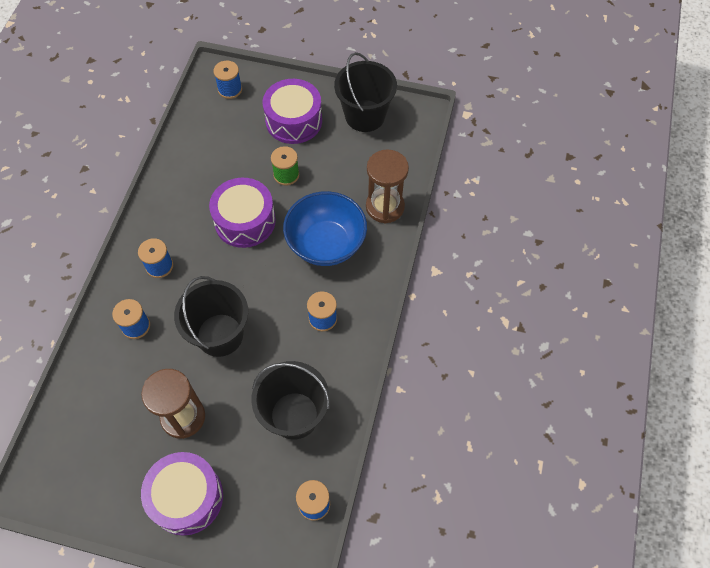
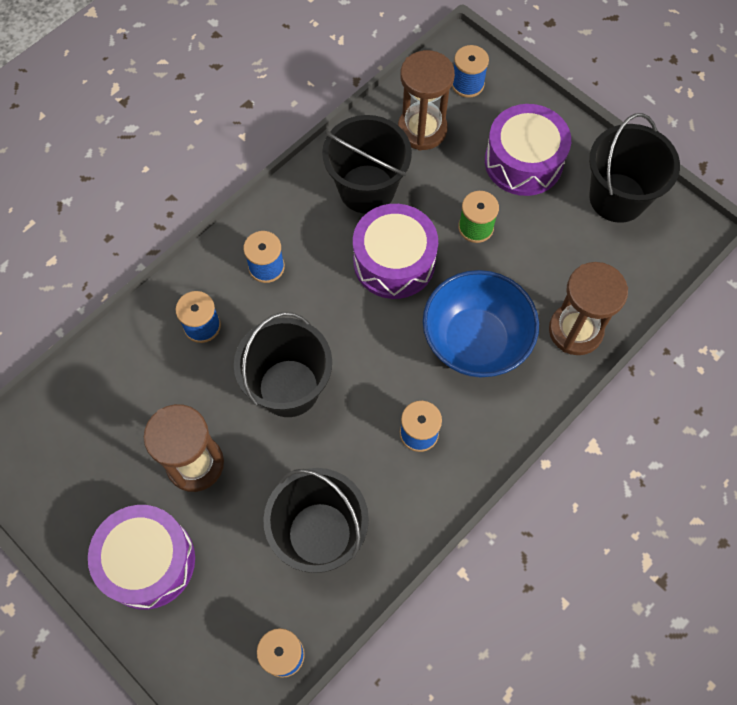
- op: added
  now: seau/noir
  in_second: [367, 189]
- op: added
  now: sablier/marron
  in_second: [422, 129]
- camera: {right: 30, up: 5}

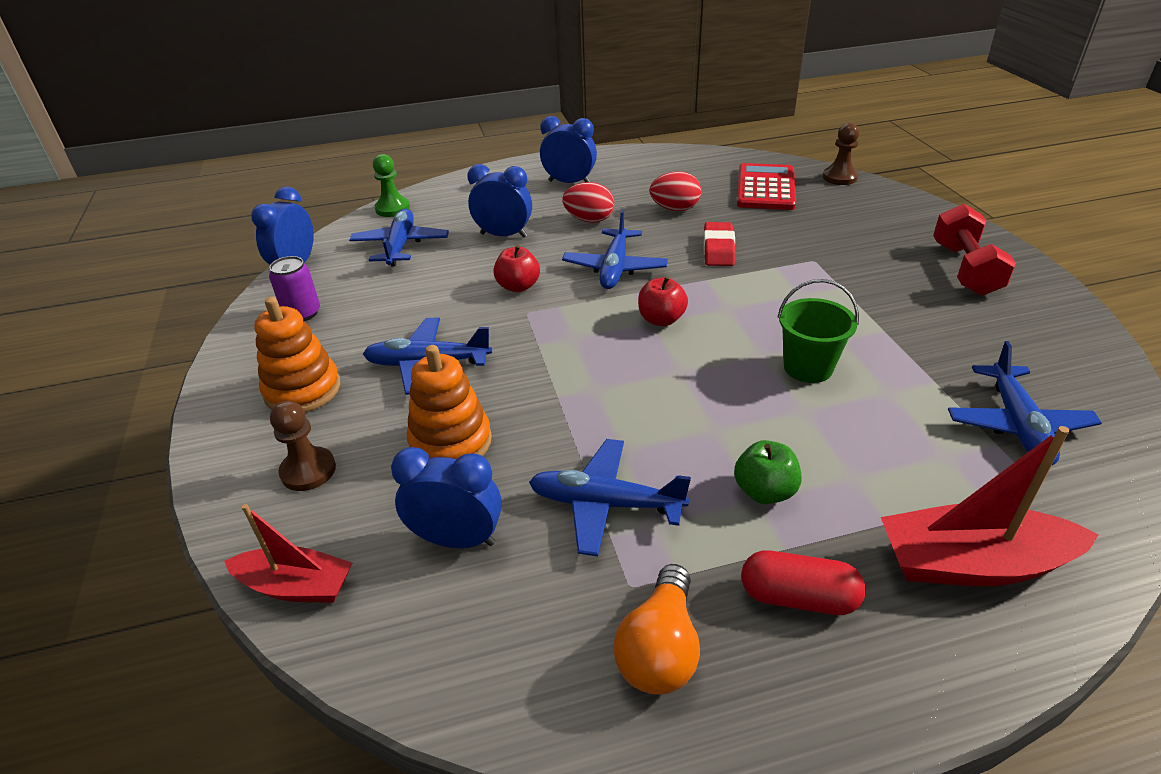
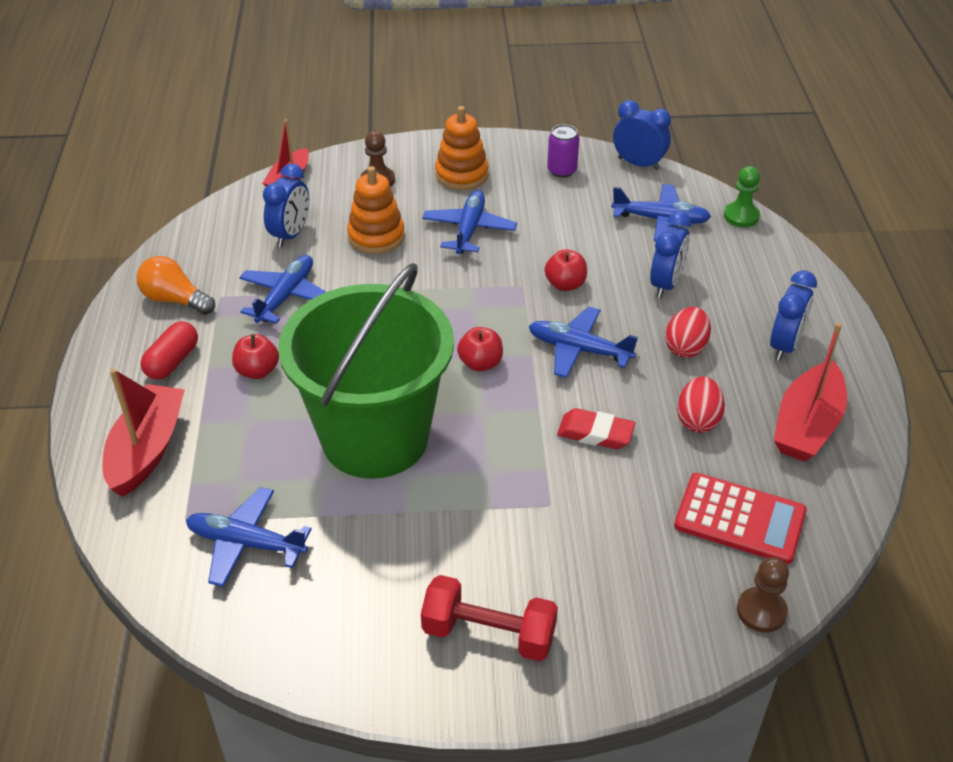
- op: recoloured
  was: pomme/vert
  now: pomme/rouge
  in_first: [764, 491]
  in_second: [257, 371]
- op: resized
  was: seau/vert
  in_first: [808, 367]
  in_second: [375, 437]
  ratio: 2.48
- op: added
  now: bateau/rouge
  in_second: [807, 425]
- camera: {right: 100, up: 5}

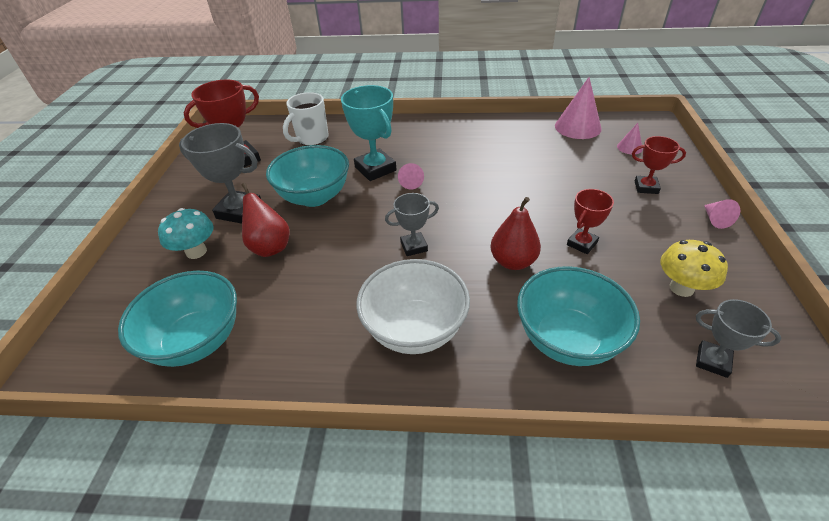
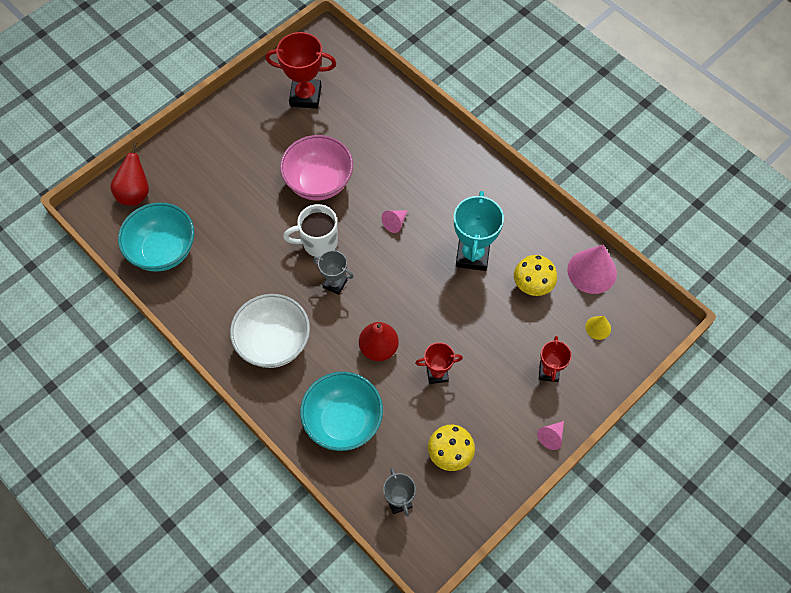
- op: removed
  was: champignon/turquoise
  in_first: [196, 252]
- op: removed
  was: trophée/gris
  in_first: [239, 211]
- op: moved
  was: poire/rouge
  in_first: [270, 247]
  in_second: [135, 193]
- op: recoloured
  was: bol/turquoise
  now: bol/rose
  in_first: [314, 197]
  in_second: [319, 182]
- op: moved
  was: tasse/blanc
  in_first: [311, 139]
  in_second: [318, 243]
- op: moved
  was: trophée/turquoise
  in_first: [375, 169]
  in_second: [472, 255]
- op: recoloured
  was: cône/rose
  now: cône/jaune
  in_first: [629, 147]
  in_second: [598, 327]
- op: turned
  was: trophée/rouge
  in_first: [646, 187]
  in_second: [548, 372]
  clockwise: 45
- op: added
  now: champignon/jaune
  in_second: [532, 286]
- camera: {right: 40, up: 20}

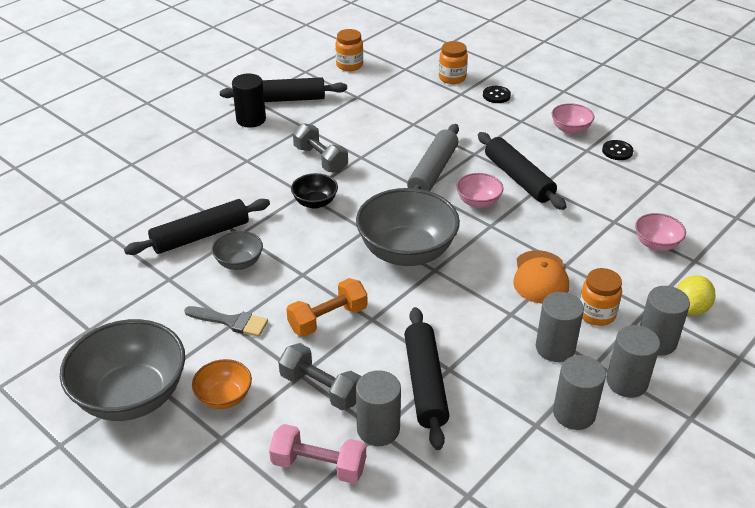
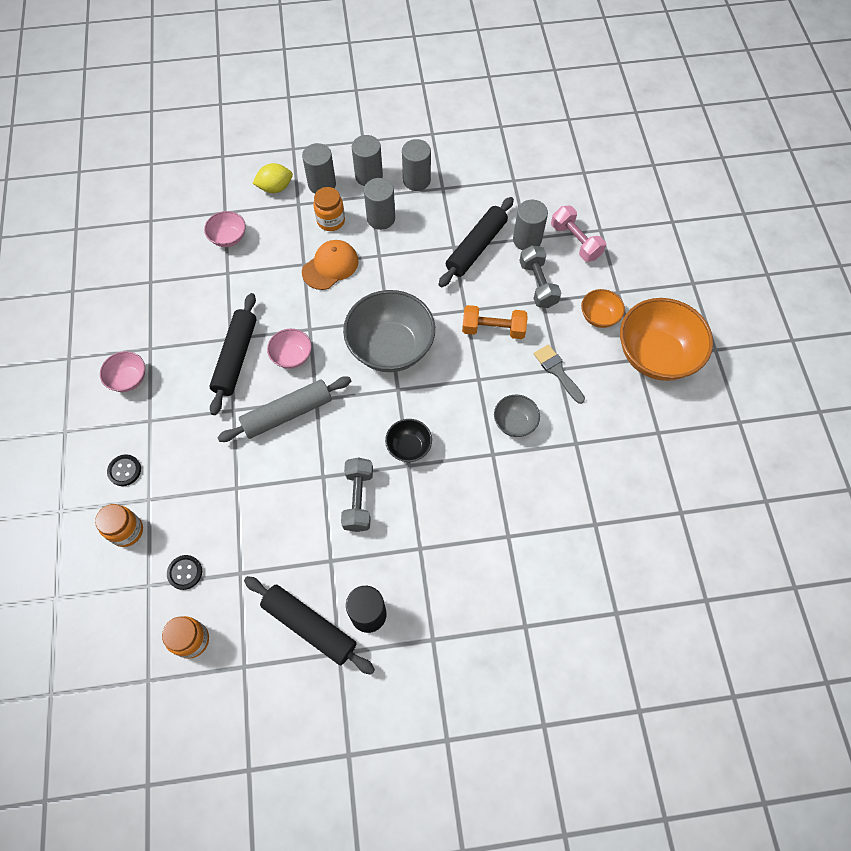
- op: recoloured
  was: bol/gris
  now: bol/orange
  in_first: [131, 396]
  in_second: [655, 355]
- op: removed
  was: rouleau à pâtisserie/noir
  in_first: [200, 236]
- op: moved
  was: bouton/noir
  in_first: [617, 151]
  in_second: [185, 572]
- camera: {right: -140, up: 25}

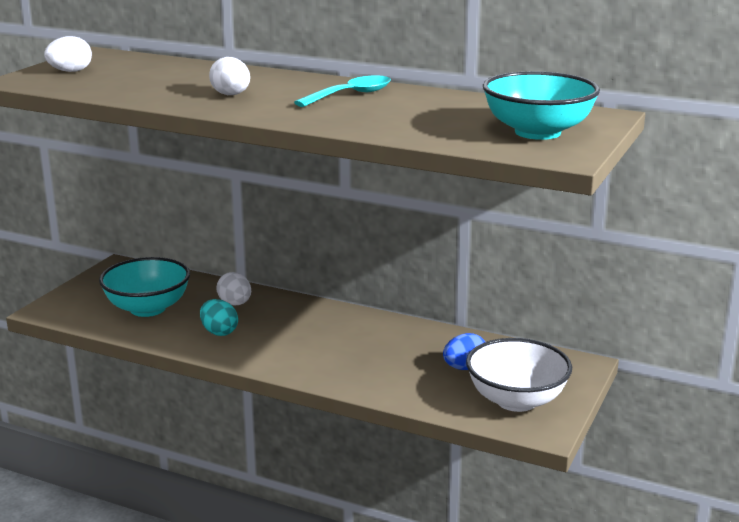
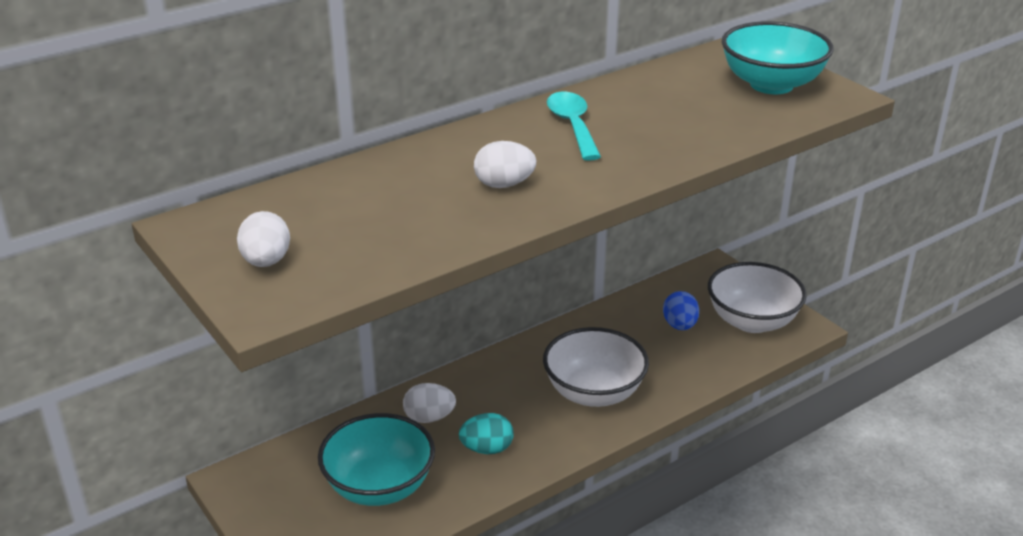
- op: added
  now: bol/blanc
  in_second: [594, 392]
- camera: {right: -60, up: 10}

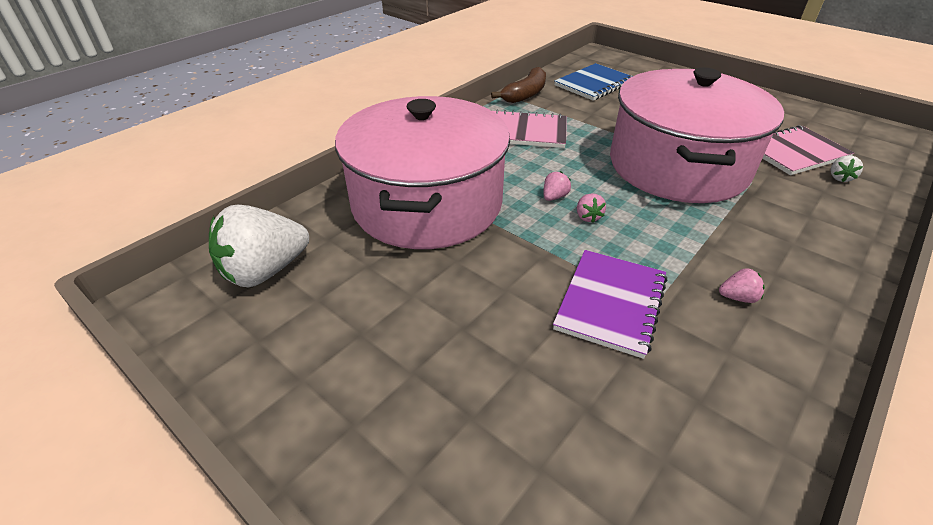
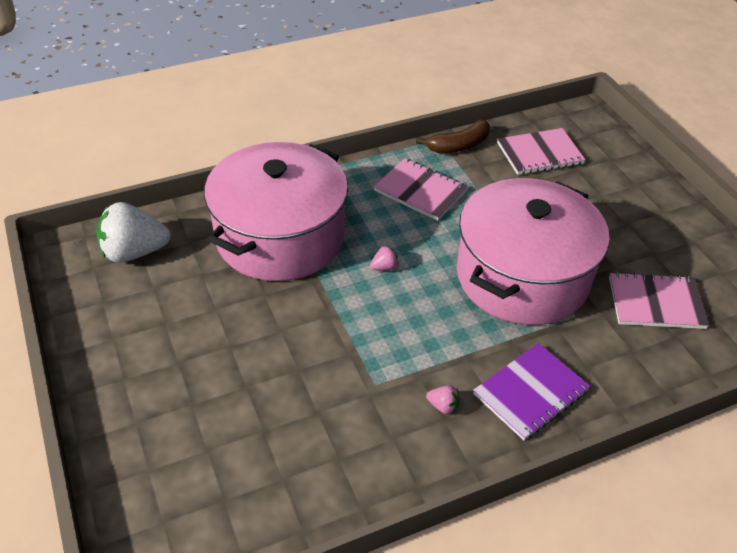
- op: moved
  was: carnet/violet
  in_first: [610, 303]
  in_second: [530, 392]
- op: recoloured
  was: carnet/bleu
  now: carnet/rose
  in_first: [594, 84]
  in_second: [539, 153]
- op: removed
  was: fraise/rose
  in_first: [588, 217]
- op: removed
  was: fraise/blanc
  in_first: [839, 178]
- camera: {right: 25, up: 5}

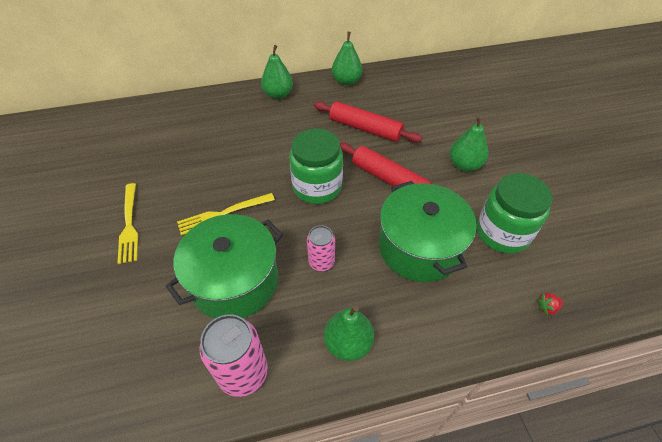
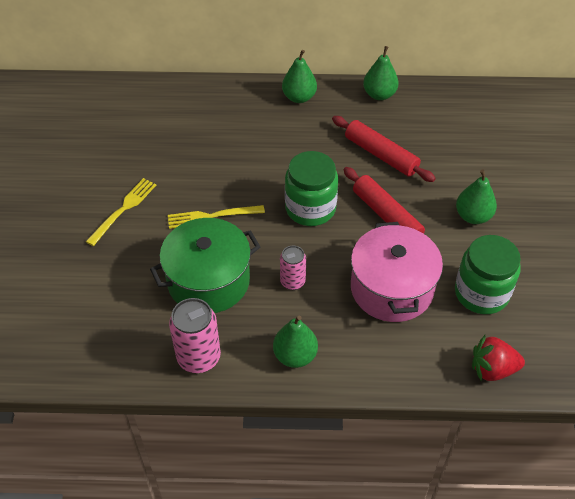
- op: turned
  was: fourchette/jaune
  in_first: [129, 225]
  in_second: [123, 209]
  clockwise: -150
- op: recoloured
  was: marmite/vert
  now: marmite/rose
  in_first: [419, 247]
  in_second: [392, 288]
- op: resized
  was: fraise/rouge
  in_first: [547, 307]
  in_second: [492, 369]
  ratio: 2.1
- camera: {right: 15, up: 0}

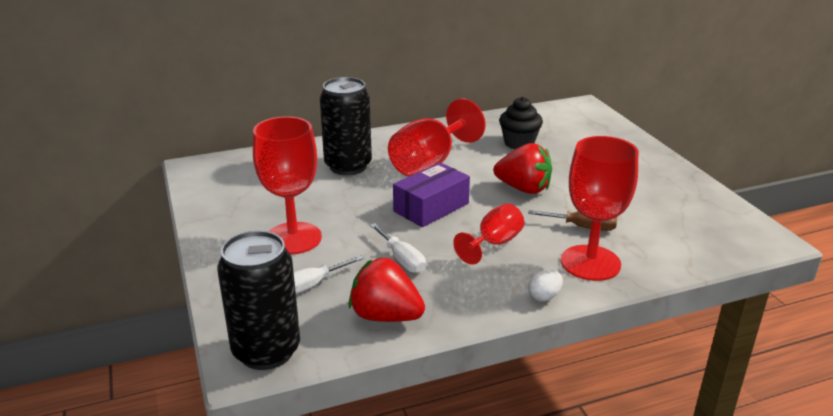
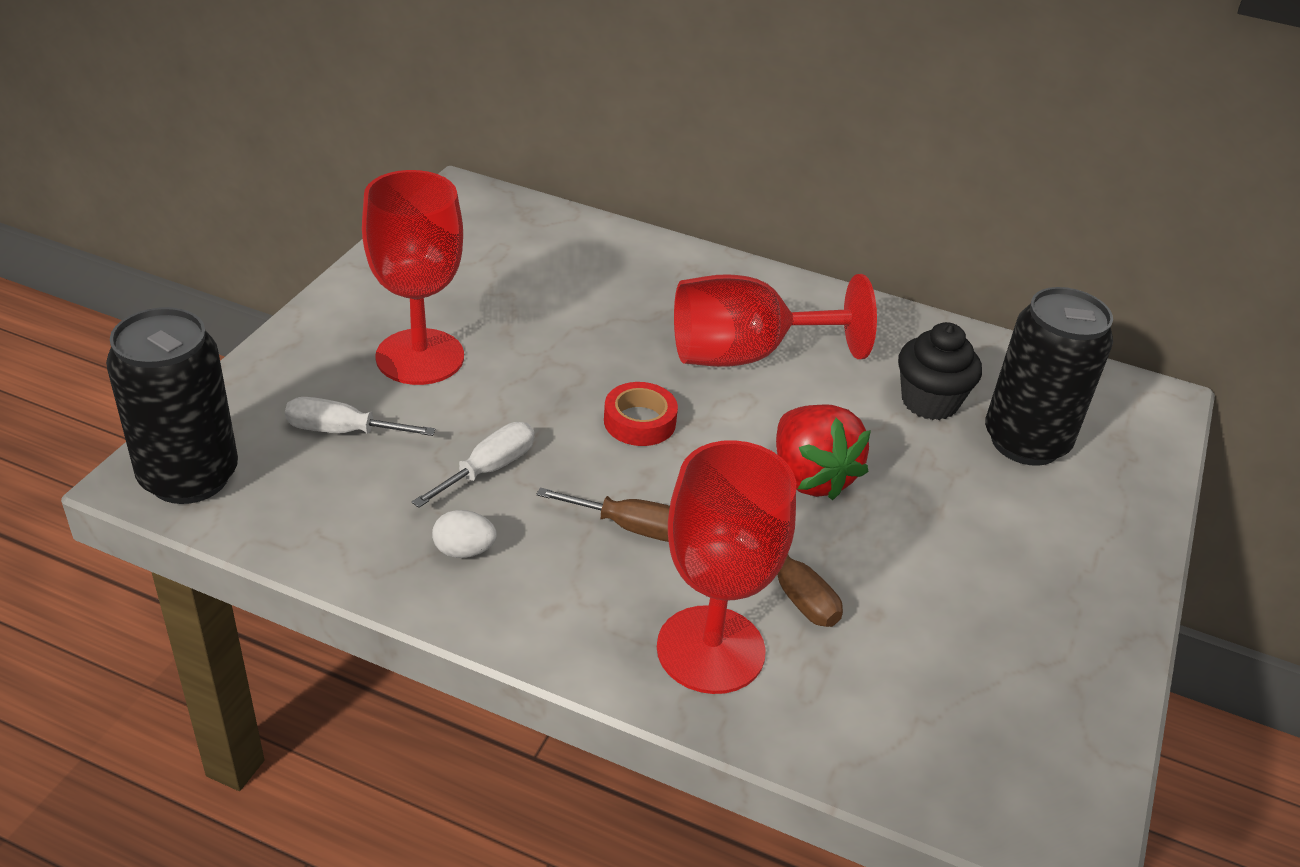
- op: moved
  was: canette/noir
  in_first: [348, 166]
  in_second: [1025, 442]
- op: removed
  was: fraise/rouge
  in_first: [385, 316]
- op: turned
  was: tournevis/blanc
  in_first: [402, 259]
  in_second: [489, 469]
  clockwise: -150
- op: replaced
  was: boîte/violet
  now: ruban adhésif/rouge
  in_first: [431, 207]
  in_second: [639, 421]
- op: replaced
  was: verre à pied/rouge
  now: tournevis/marron
  in_first: [494, 243]
  in_second: [632, 528]
- op: moved
  was: œuf/blanc
  in_first: [544, 296]
  in_second: [464, 551]
- camera: {right: 40, up: 10}

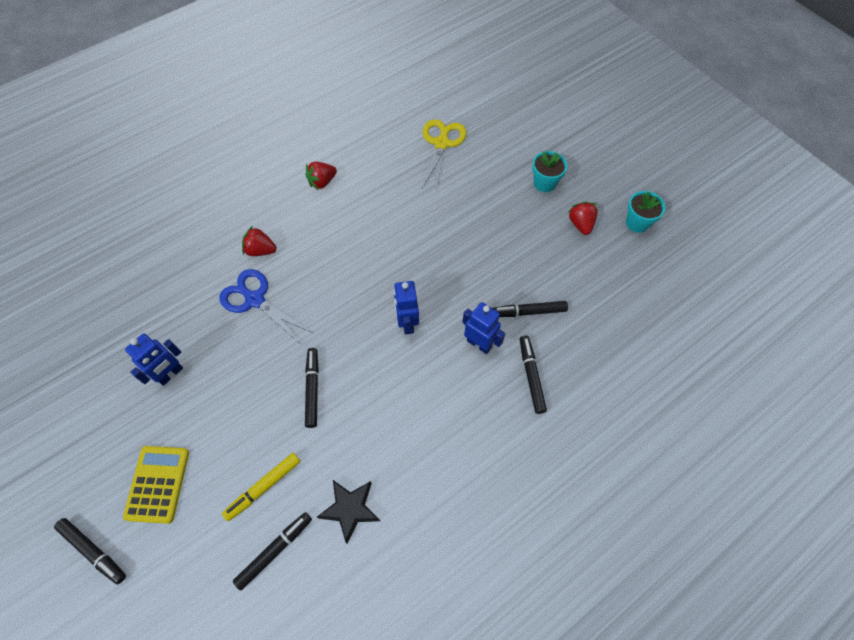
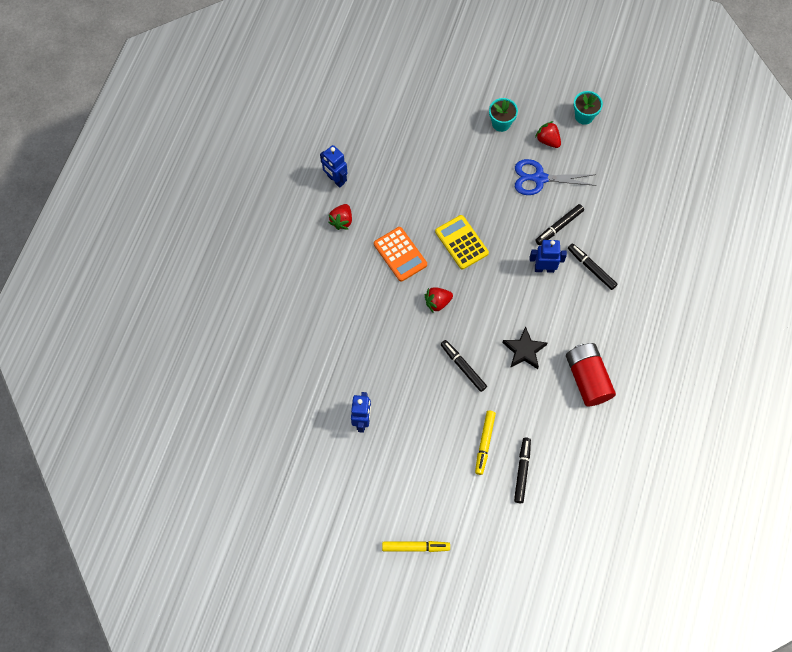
- op: recoloured
  was: feutre/noir
  now: feutre/jaune
  in_first: [93, 551]
  in_second: [415, 547]
- op: moved
  was: calculatrice/jaune
  in_first: [157, 484]
  in_second: [461, 242]
- op: moved
  was: ciseaux/bleu
  in_first: [255, 300]
  in_second: [539, 178]
- op: moved
  was: fraise/rouge
  in_first: [260, 250]
  in_second: [437, 302]
- op: moved
  was: étoile/noir
  in_first: [350, 509]
  in_second: [524, 350]
- op: moved
  was: robot/bleu
  in_first: [407, 323]
  in_second: [335, 180]
- op: removed
  was: ciseaux/jaune
  in_first: [441, 144]
- op: added
  now: calculatrice/orange
  in_second: [400, 254]
- op: added
  now: pile/rouge
  in_second: [587, 379]
- camera: {right: -35, up: 5}

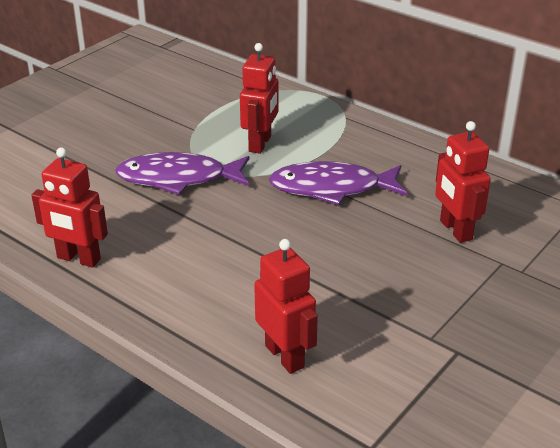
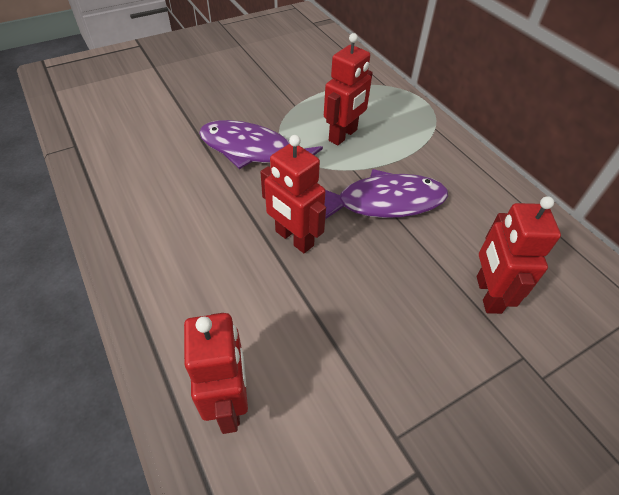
- op: moved
  was: robot/rouge
  in_first: [78, 259]
  in_second: [294, 239]
- op: turned
  was: poisson/violet
  in_first: [331, 188]
  in_second: [384, 202]
  clockwise: 150
- camera: {right: 20, up: 15}

